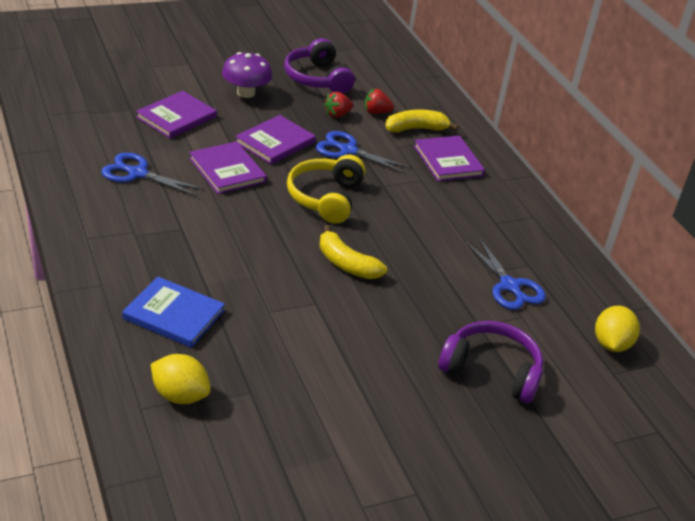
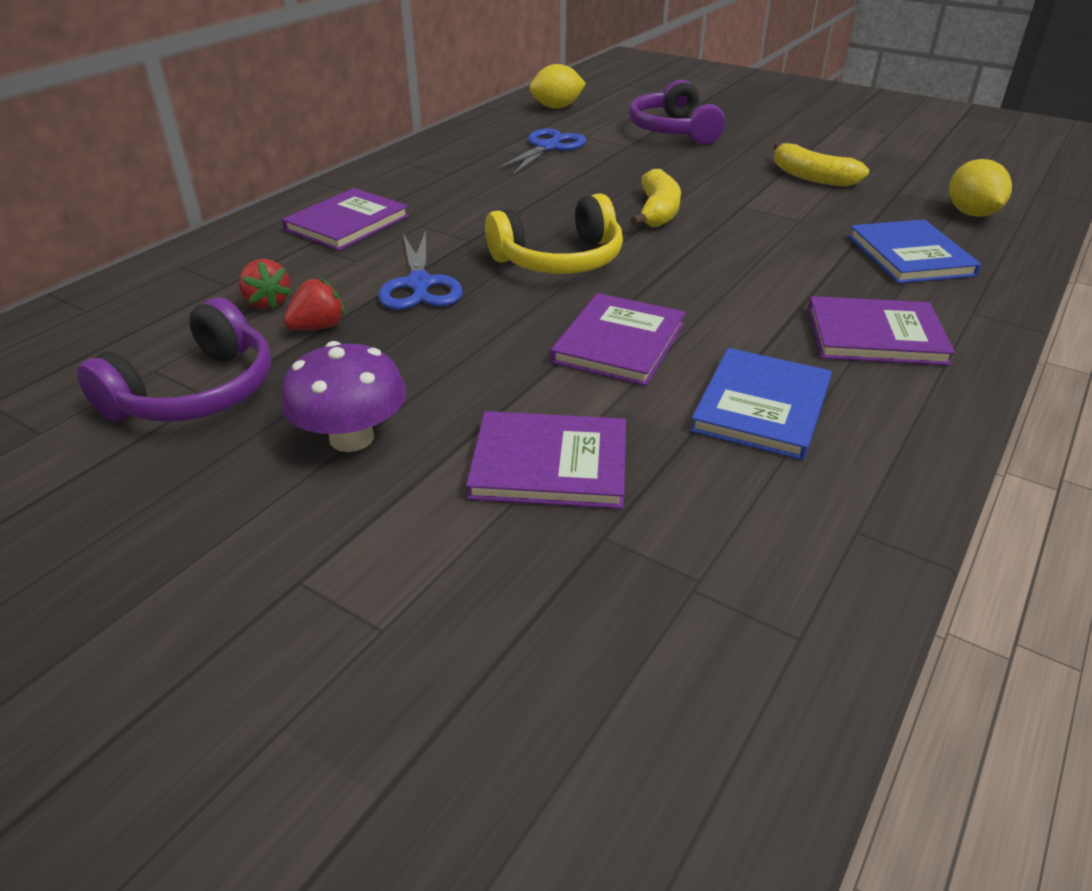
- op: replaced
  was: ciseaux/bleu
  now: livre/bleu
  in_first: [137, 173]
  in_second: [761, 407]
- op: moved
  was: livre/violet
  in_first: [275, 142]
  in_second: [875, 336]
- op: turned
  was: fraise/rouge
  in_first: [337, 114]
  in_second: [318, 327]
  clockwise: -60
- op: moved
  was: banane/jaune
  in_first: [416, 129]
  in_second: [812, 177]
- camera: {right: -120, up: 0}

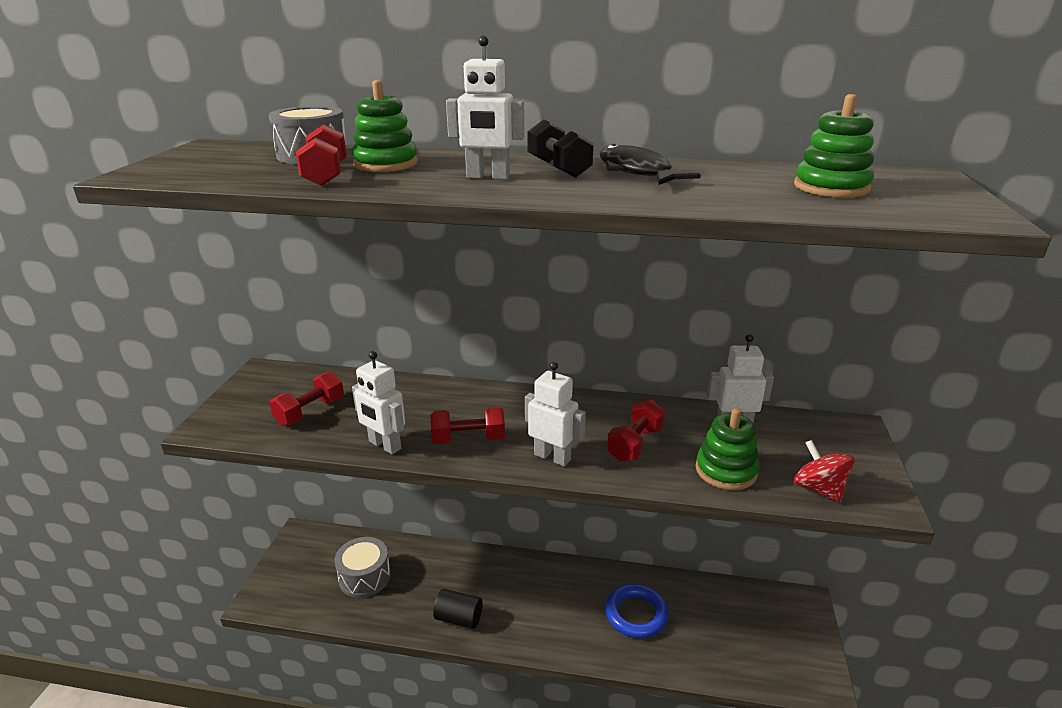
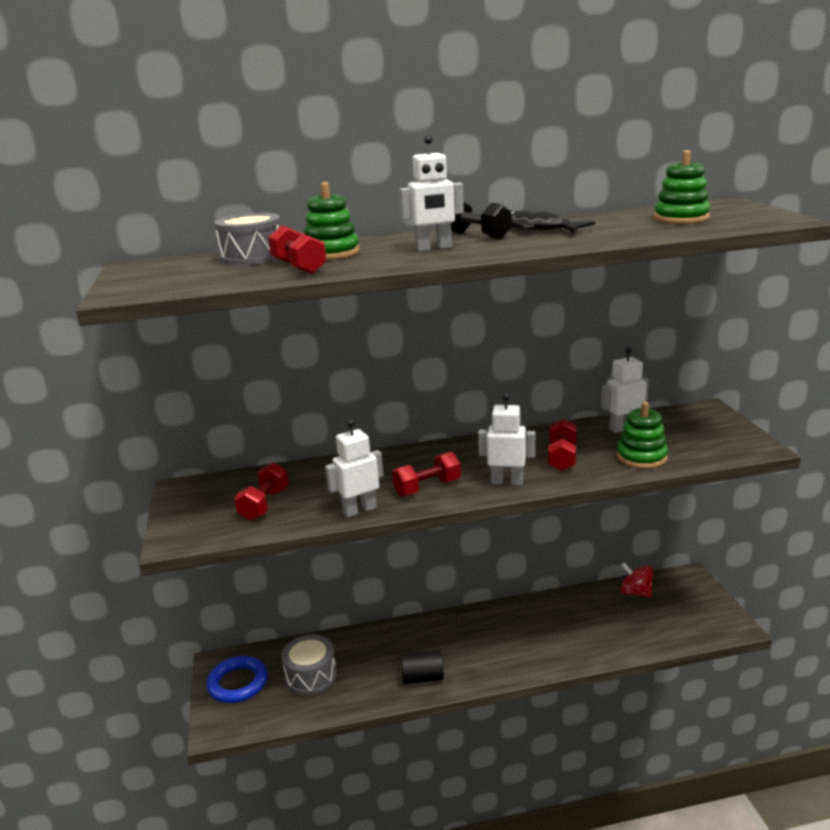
- op: turned
  was: robot/blanc
  in_first: [384, 445]
  in_second: [359, 510]
  clockwise: 135
- op: moved
  was: anneau/bleu
  in_first: [636, 614]
  in_second: [238, 683]
- op: moved
  was: toupie/rouge
  in_first: [818, 489]
  in_second: [635, 592]
- camera: {right: -20, up: -5}

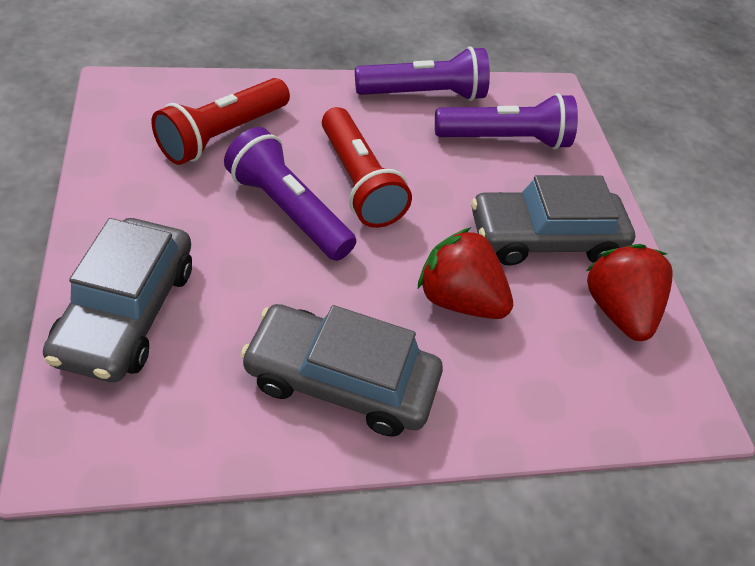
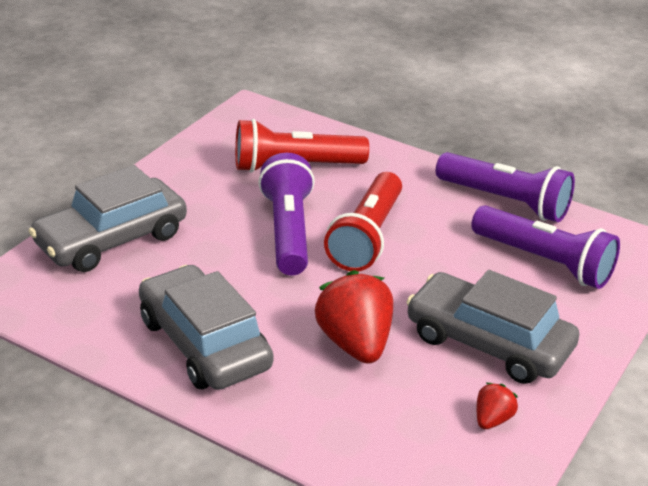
- op: resized
  was: fraise/rouge
  in_first: [617, 310]
  in_second: [492, 420]
  ratio: 0.49
- camera: {right: 45, up: -15}

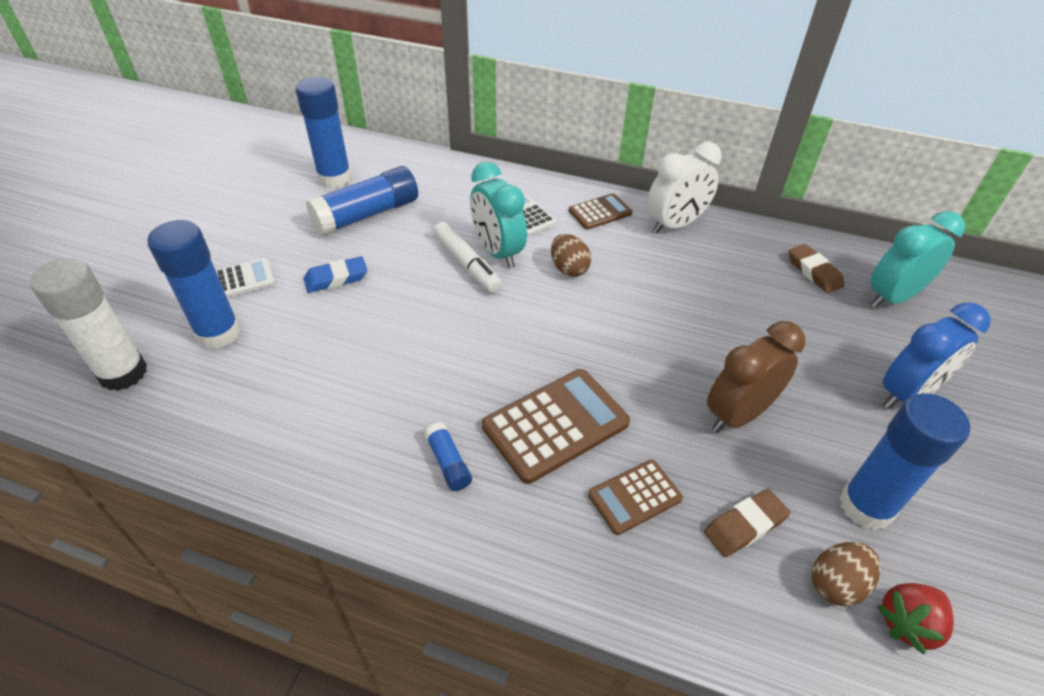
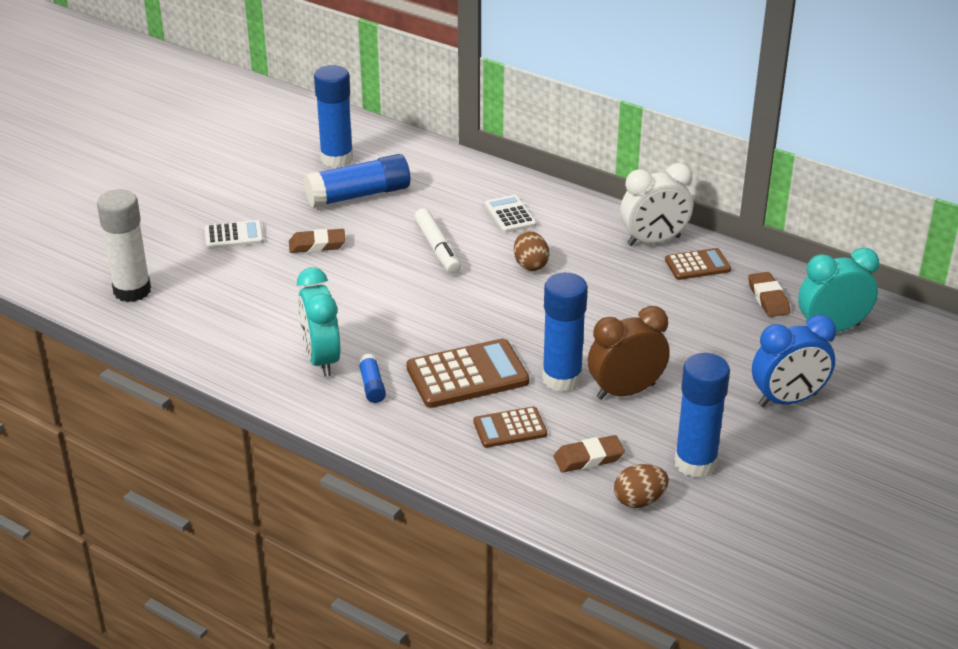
- op: moved
  was: bâton de colle/bleu
  in_first: [218, 333]
  in_second: [562, 379]
- op: recoloured
  was: gomme/bleu
  now: gomme/marron
  in_first: [336, 278]
  in_second: [317, 245]
- op: moved
  was: réveil/turquoise
  in_first: [498, 252]
  in_second: [321, 359]
- op: moved
  was: calculatrice/marron
  in_first: [600, 212]
  in_second: [697, 265]
- op: removed
  was: fraise/rouge
  in_first: [907, 623]
- camera: {right: 15, up: -10}

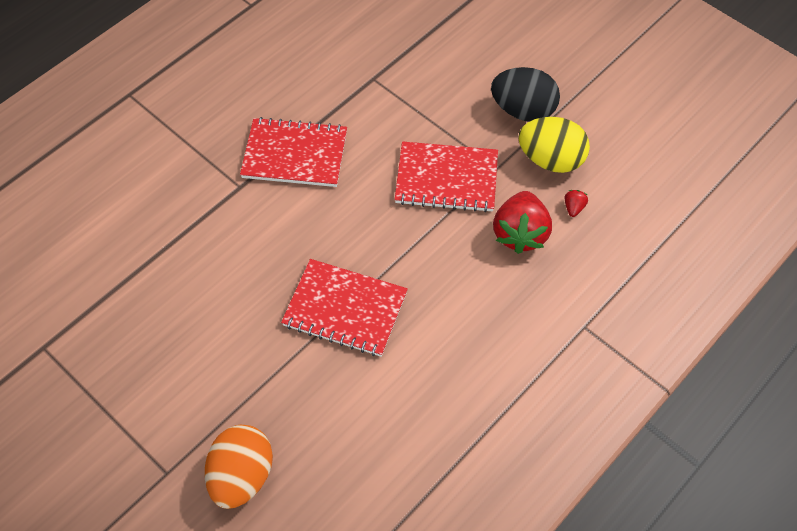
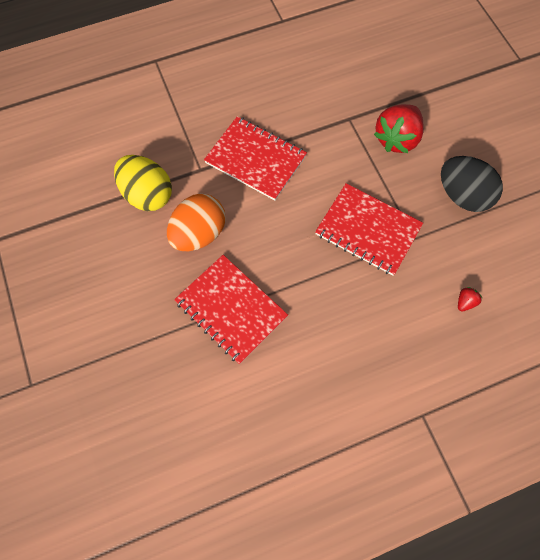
- op: moved
  was: œuf/orange
  in_first: [242, 476]
  in_second: [199, 233]
- op: moved
  was: fraise/rouge
  in_first: [520, 234]
  in_second: [396, 139]
- op: moved
  was: œuf/jaune
  in_first: [550, 160]
  in_second: [147, 194]
- camera: {right: 25, up: 10}

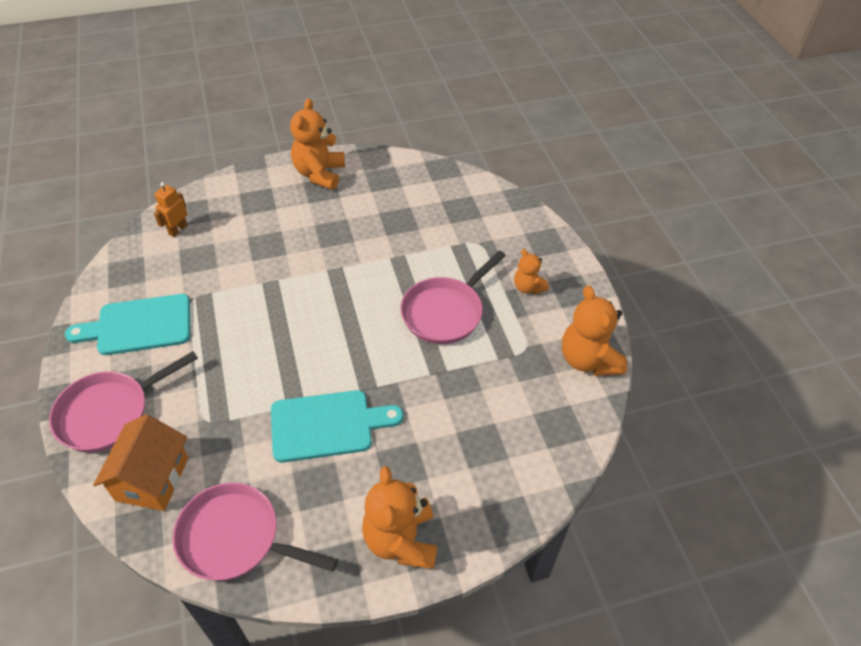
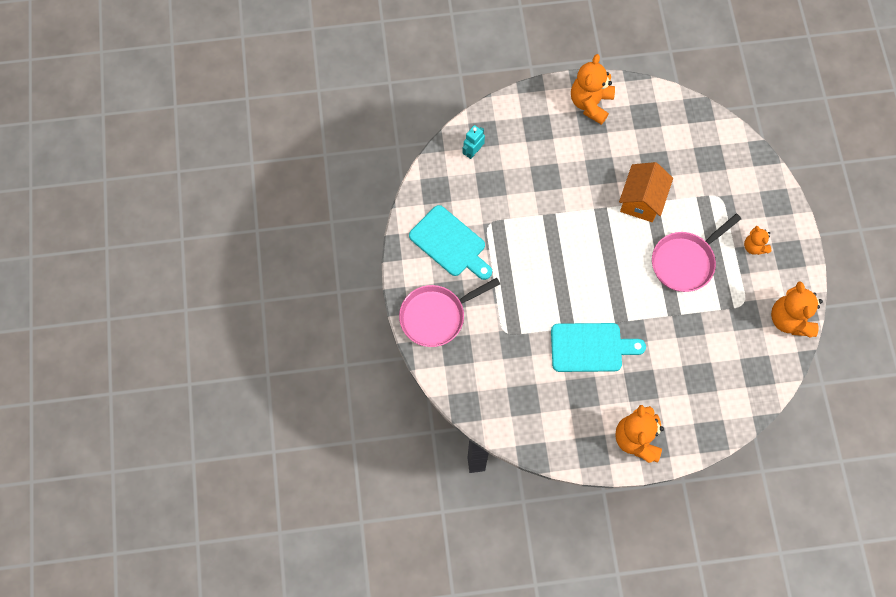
- op: turned
  was: planche à découper/turquoise
  in_first: [139, 326]
  in_second: [450, 243]
  clockwise: -135
- op: moved
  was: maison/orange
  in_first: [152, 479]
  in_second: [641, 200]
- op: recoloured
  was: robot/orange
  now: robot/turquoise
  in_first: [178, 230]
  in_second: [473, 152]
- op: removed
  was: poêle/rose
  in_first: [235, 538]
- camera: {right: 10, up: 20}

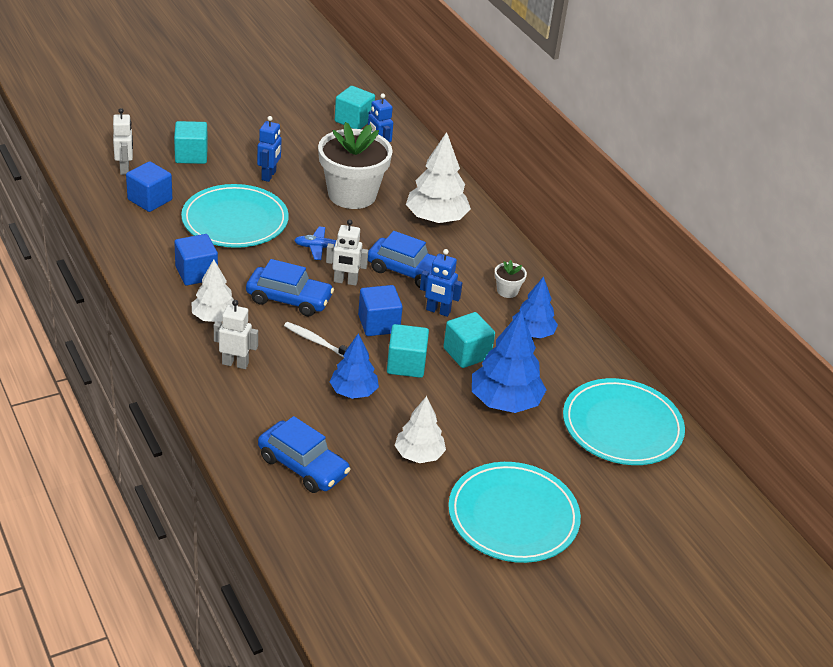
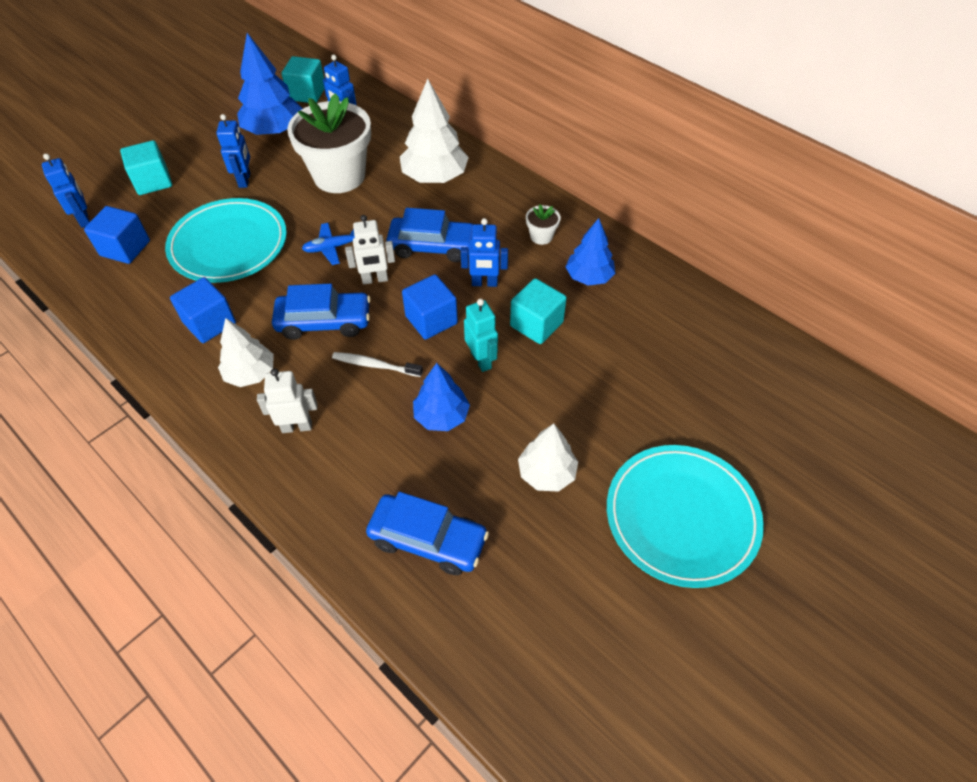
- op: recoloured
  was: robot/blanc
  now: robot/bleu
  in_first: [125, 169]
  in_second: [84, 219]
- op: replaced
  was: cube/turquoise
  now: robot/turquoise
  in_first: [406, 364]
  in_second: [481, 360]
- op: moved
  was: arbre/bleu
  in_first: [505, 402]
  in_second: [274, 131]
- op: removed
  was: assiette/turquoise
  in_first: [622, 426]
- camera: {right: -15, up: 15}

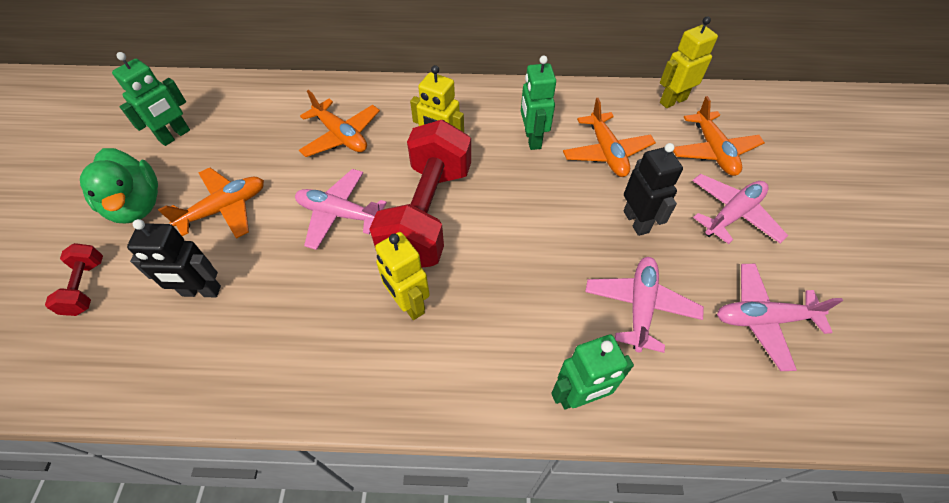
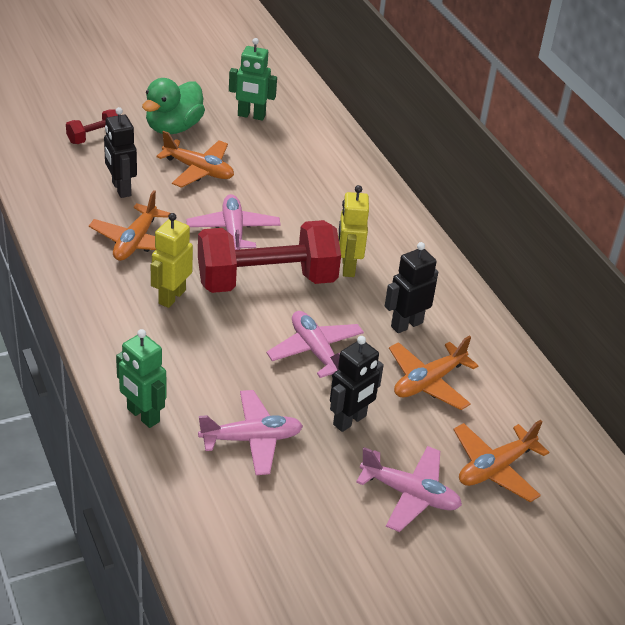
- op: moved
  was: avion/orange
  in_first: [341, 136]
  in_second: [135, 242]
- op: recoloured
  was: robot/vert
  now: robot/noir
  in_first: [532, 139]
  in_second: [406, 324]
- op: removed
  was: robot/jaune
  in_first: [672, 100]
- op: moved
  was: avion/rose
  in_first: [763, 319]
  in_second: [315, 351]
- camera: {right: 60, up: -15}

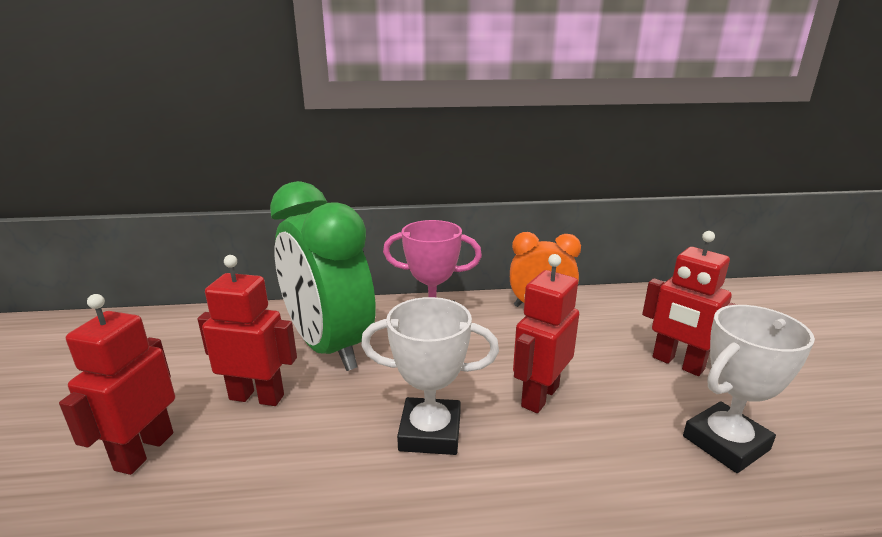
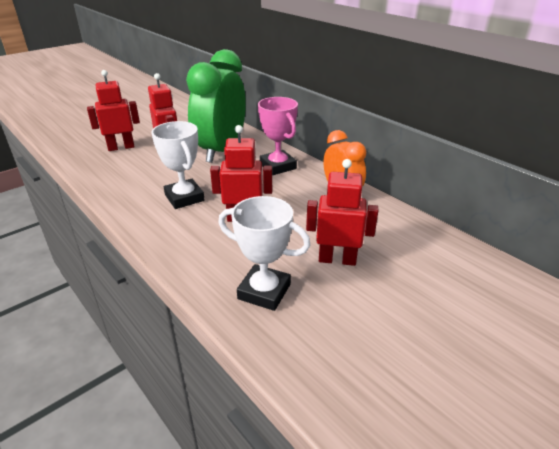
- op: turned
  was: robot/rouge
  in_first: [677, 364]
  in_second: [337, 259]
  clockwise: 90
- camera: {right: 55, up: 10}

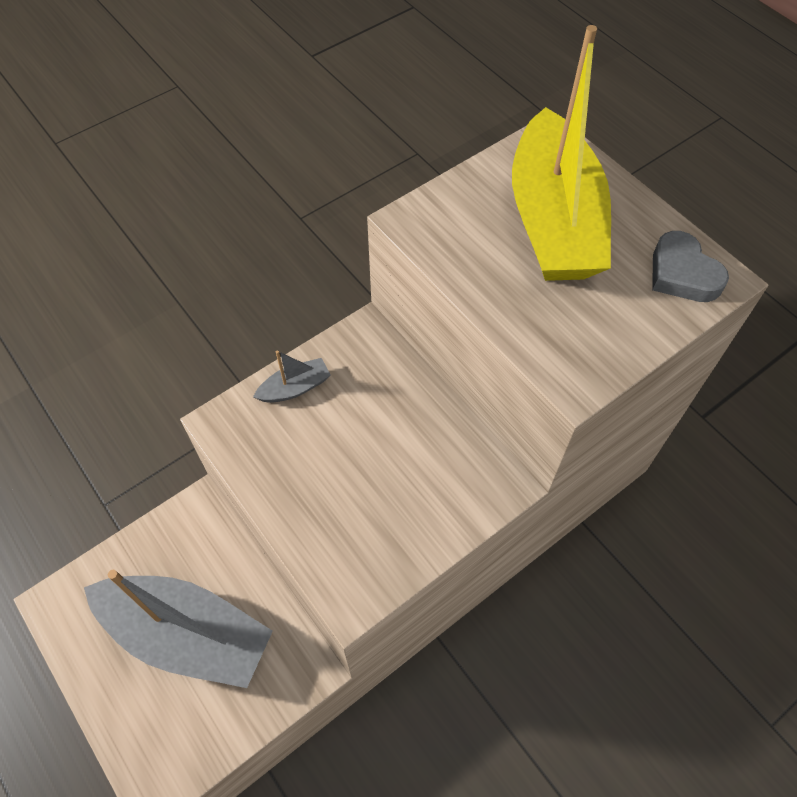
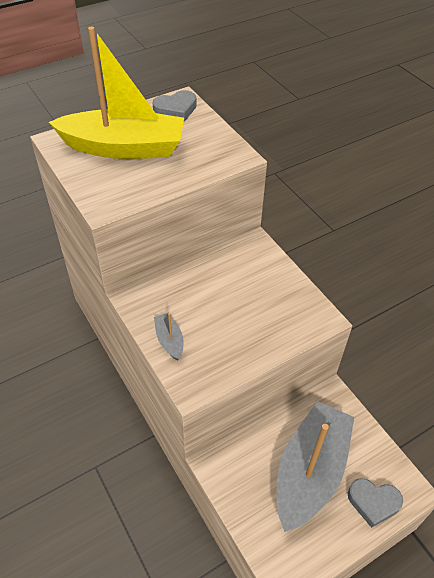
- op: added
  now: cœur/gris
  in_second: [373, 502]
- camera: {right: -85, up: -10}

